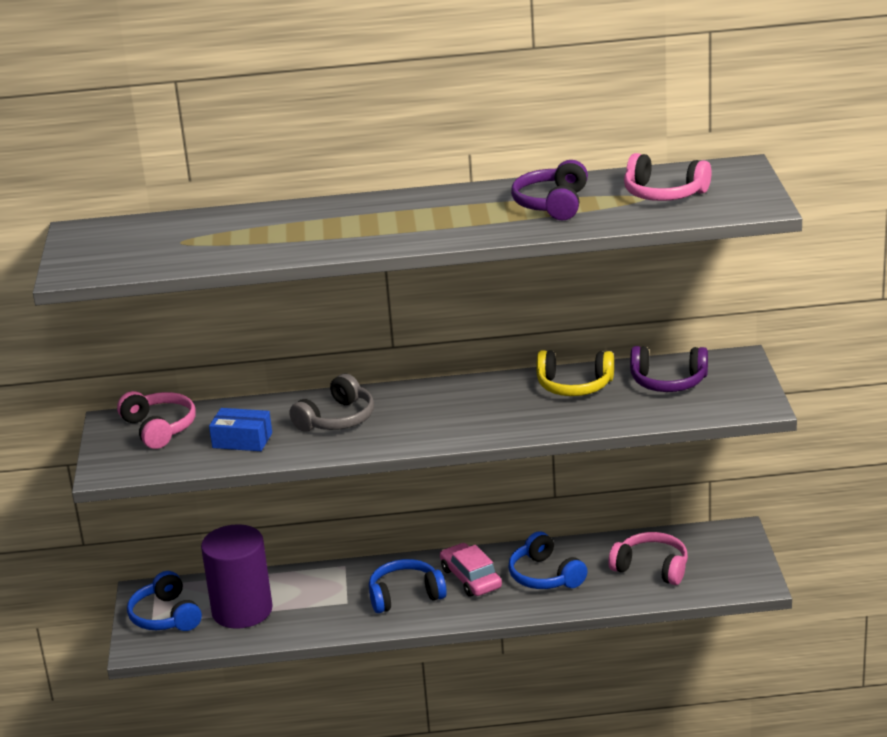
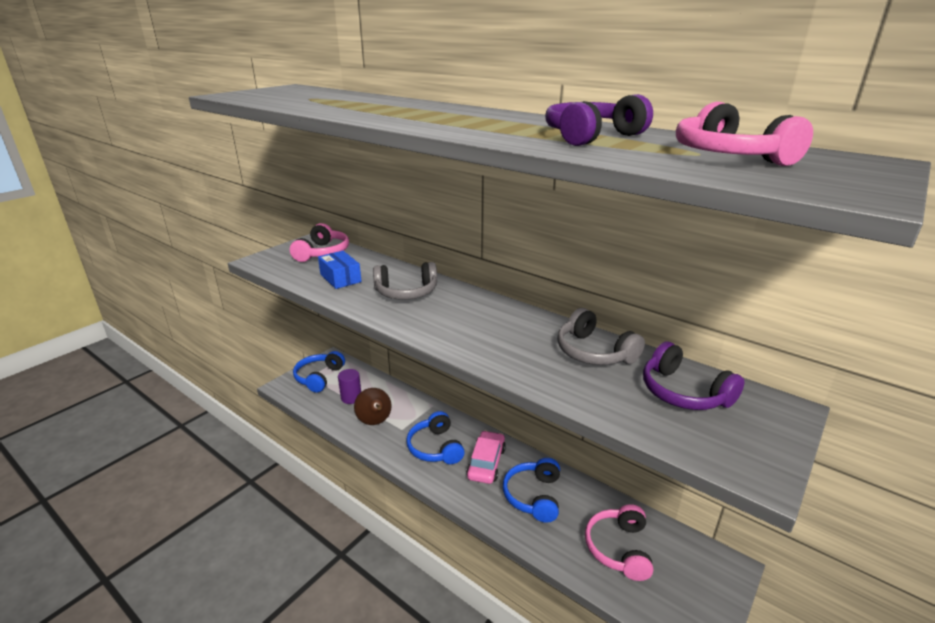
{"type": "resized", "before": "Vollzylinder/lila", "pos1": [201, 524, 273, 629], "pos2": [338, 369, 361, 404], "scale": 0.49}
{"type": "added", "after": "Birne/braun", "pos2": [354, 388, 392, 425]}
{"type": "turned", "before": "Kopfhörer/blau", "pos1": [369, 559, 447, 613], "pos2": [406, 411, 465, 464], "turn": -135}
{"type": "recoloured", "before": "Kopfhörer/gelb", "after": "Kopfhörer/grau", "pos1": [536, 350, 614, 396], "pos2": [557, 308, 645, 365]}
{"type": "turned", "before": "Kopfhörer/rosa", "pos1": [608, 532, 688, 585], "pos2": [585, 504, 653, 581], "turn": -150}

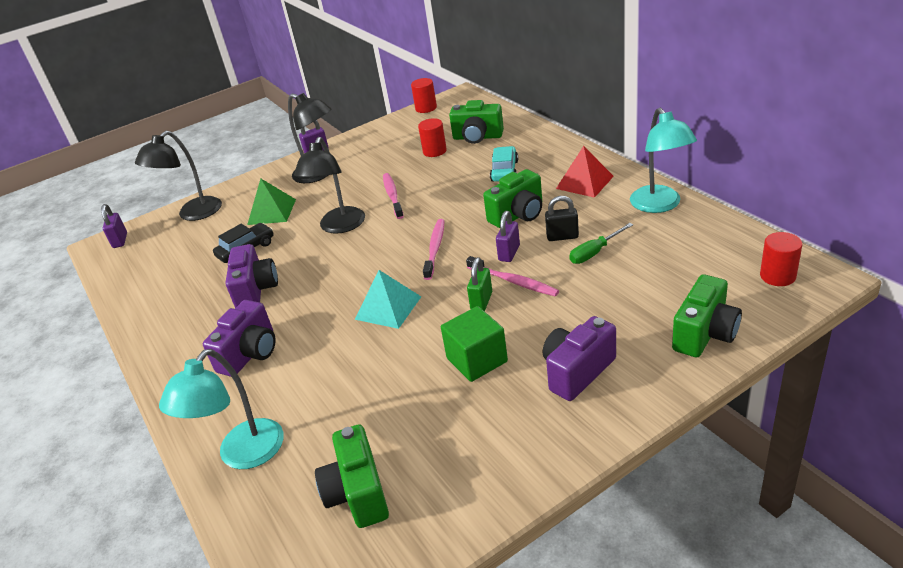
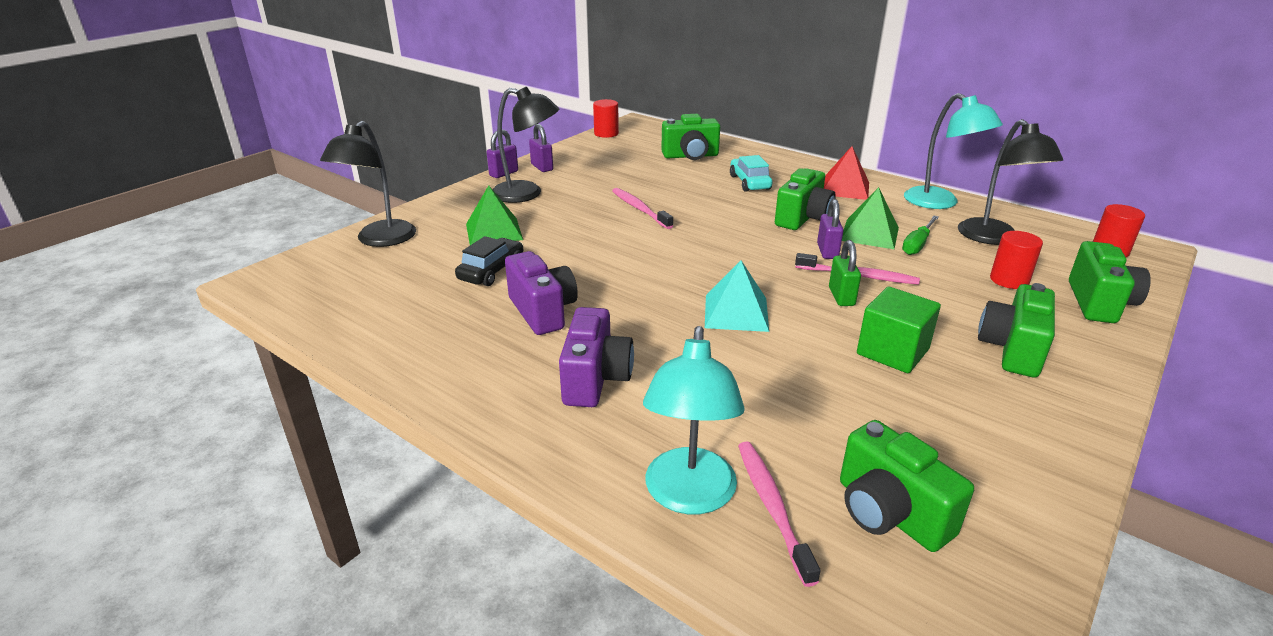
{"type": "moved", "before": "Vorhängeschloss/lila", "pos1": [101, 204, 127, 248], "pos2": [529, 124, 553, 172]}
{"type": "moved", "before": "Zahnbürste/rosa", "pos1": [423, 219, 445, 280], "pos2": [738, 442, 821, 587]}
{"type": "replaced", "before": "Vorhängeschloss/schwarz", "after": "Pyramide/grün", "pos1": [545, 196, 579, 241], "pos2": [842, 187, 899, 249]}
{"type": "moved", "before": "Lampe/schwarz", "pos1": [294, 137, 365, 234], "pos2": [958, 119, 1063, 245]}
{"type": "recoloured", "before": "Kamera/lila", "after": "Kamera/grün", "pos1": [543, 316, 616, 401], "pos2": [978, 283, 1055, 377]}
{"type": "moved", "before": "Vollzylinder/rot", "pos1": [418, 118, 447, 157], "pos2": [990, 231, 1043, 289]}

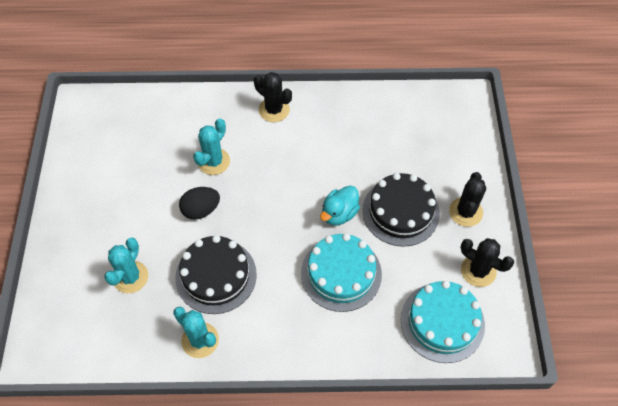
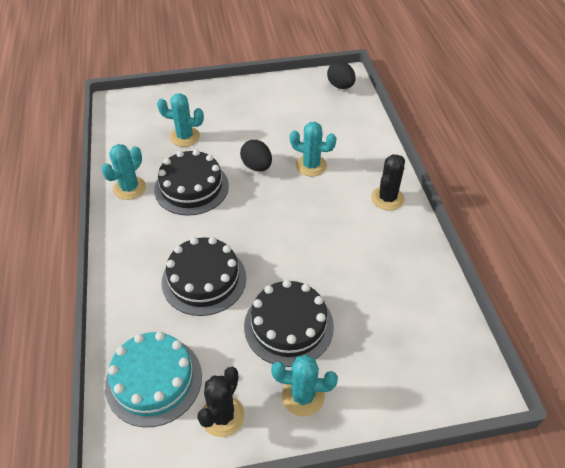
{"type": "recoloured", "before": "Kuchen/türkis", "after": "Kuchen/schwarz", "pos1": [301, 233, 382, 312], "pos2": [162, 237, 246, 316]}
{"type": "recoloured", "before": "Kaktus/schwarz", "after": "Kaktus/türkis", "pos1": [449, 172, 486, 227], "pos2": [271, 355, 338, 416]}
{"type": "added", "after": "Ei/schwarz", "pos2": [327, 61, 356, 89]}
{"type": "removed", "before": "Ente/türkis", "pos1": [320, 186, 360, 225]}

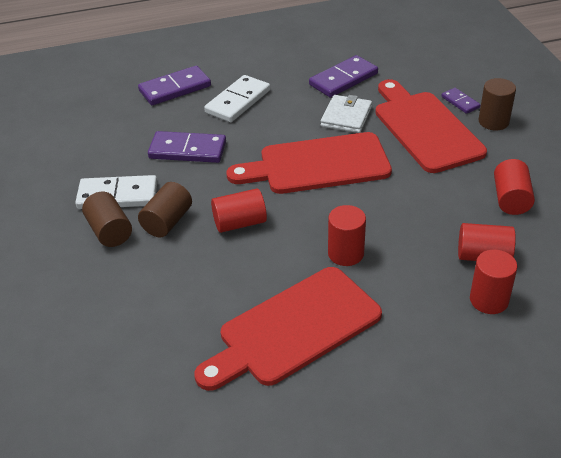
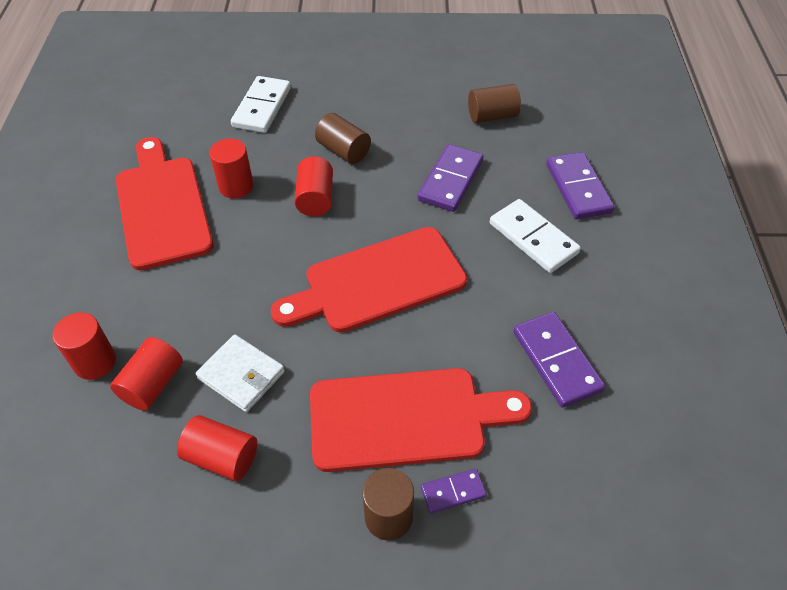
{"type": "moved", "before": "Geldbörse/weiß", "pos1": [321, 95, 372, 133], "pos2": [196, 335, 285, 412]}
{"type": "moved", "before": "Vollzylinder/rot", "pos1": [328, 205, 366, 266], "pos2": [209, 138, 254, 199]}
{"type": "moved", "before": "Dominostein/weiß", "pos1": [75, 175, 157, 209], "pos2": [231, 76, 291, 133]}
{"type": "turned", "before": "Schneidebrett/rot", "pos1": [226, 132, 392, 194], "pos2": [270, 227, 467, 333], "turn": -120}
{"type": "moved", "before": "Vollzylinder/braun", "pos1": [82, 192, 132, 247], "pos2": [468, 84, 521, 123]}

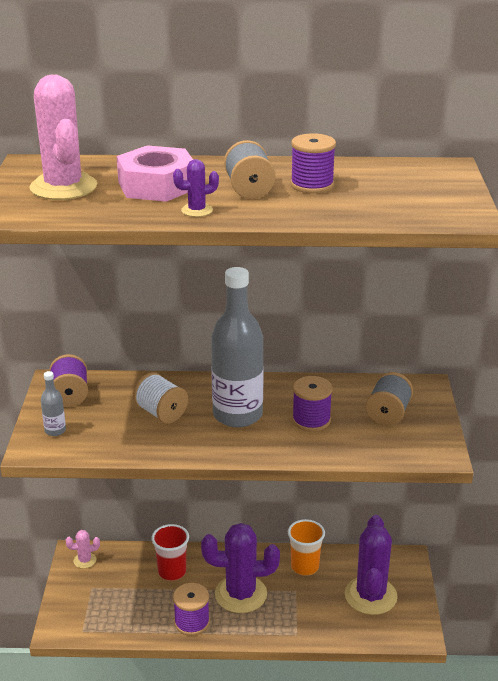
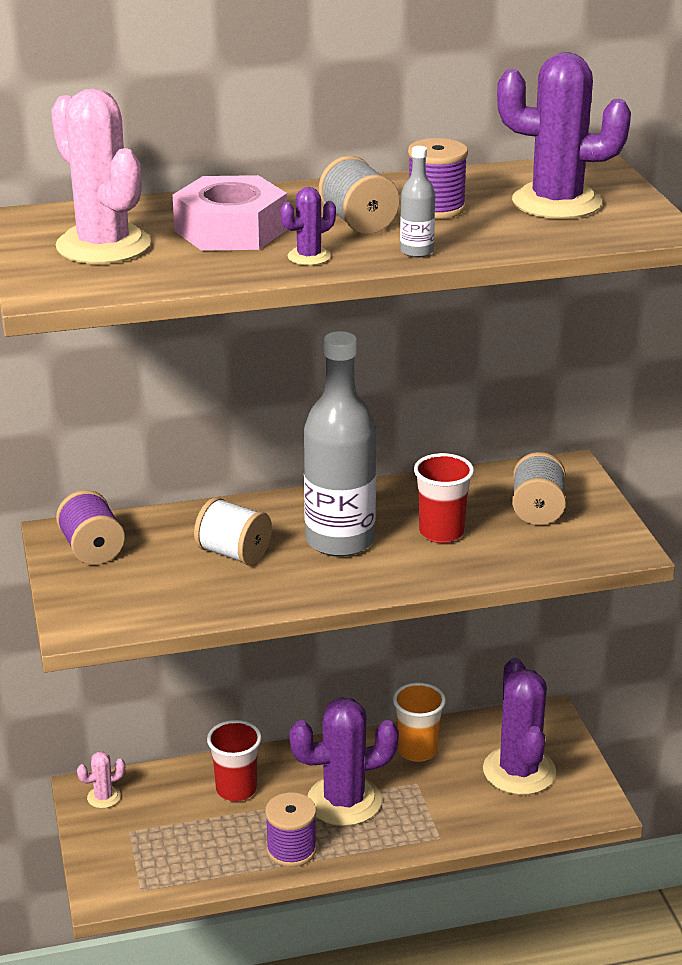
{"type": "moved", "before": "Flasche/grau", "pos1": [41, 371, 66, 436], "pos2": [400, 146, 435, 258]}
{"type": "replaced", "before": "Garnrolle/lila", "after": "Becher/rot", "pos1": [292, 376, 332, 432], "pos2": [414, 453, 474, 543]}
{"type": "added", "after": "Kaktus/lila", "pos2": [497, 52, 631, 219]}

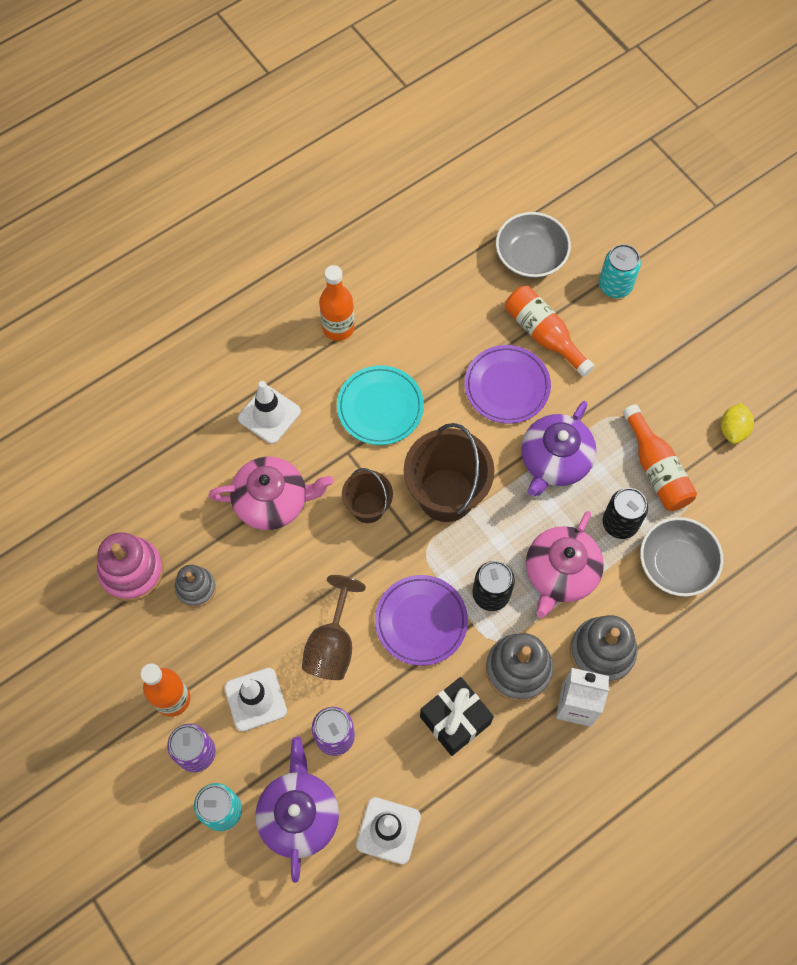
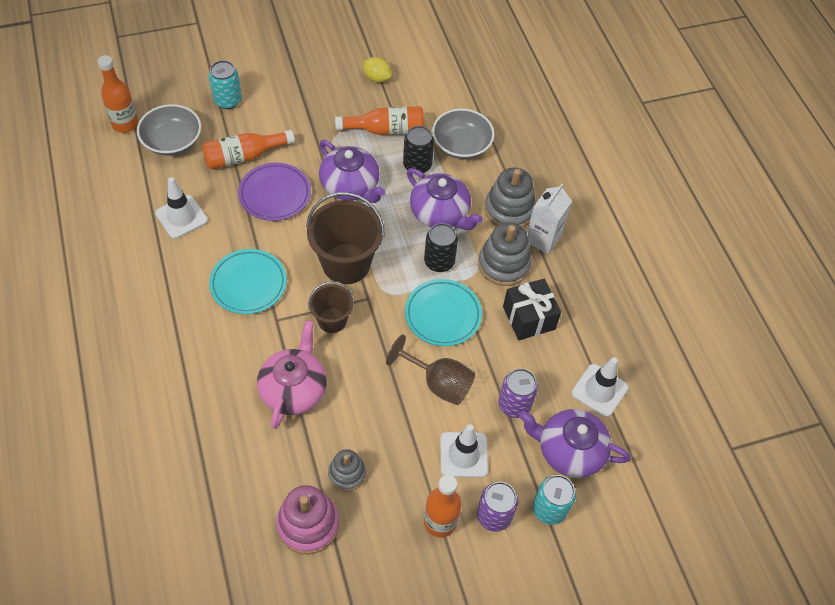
{"type": "moved", "before": "Flasche/orange", "pos1": [319, 265, 355, 341], "pos2": [98, 55, 138, 133]}
{"type": "moved", "before": "Leitkegel/weiß", "pos1": [238, 381, 301, 444], "pos2": [155, 177, 208, 239]}
{"type": "recoloured", "before": "Teller/lila", "after": "Teller/türkis", "pos1": [375, 575, 468, 666], "pos2": [405, 279, 482, 346]}
{"type": "recoloured", "before": "Teekanne/rosa", "after": "Teekanne/lila", "pos1": [526, 511, 604, 618], "pos2": [407, 168, 483, 230]}

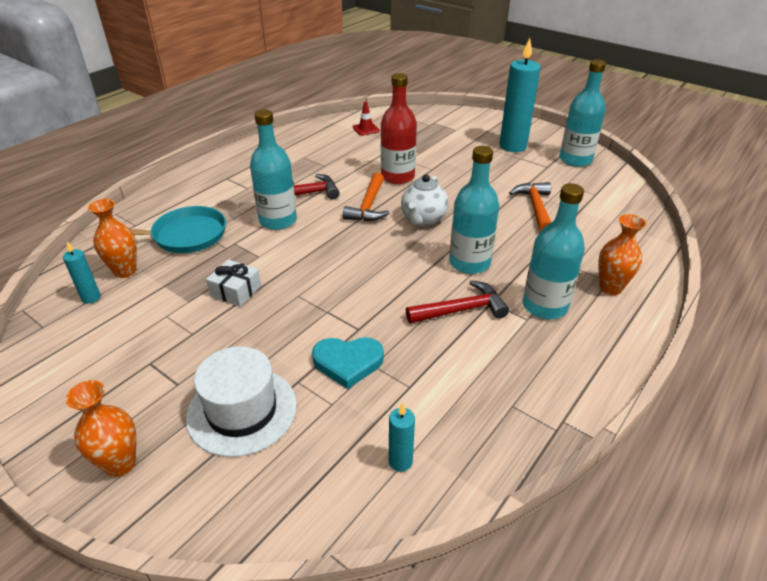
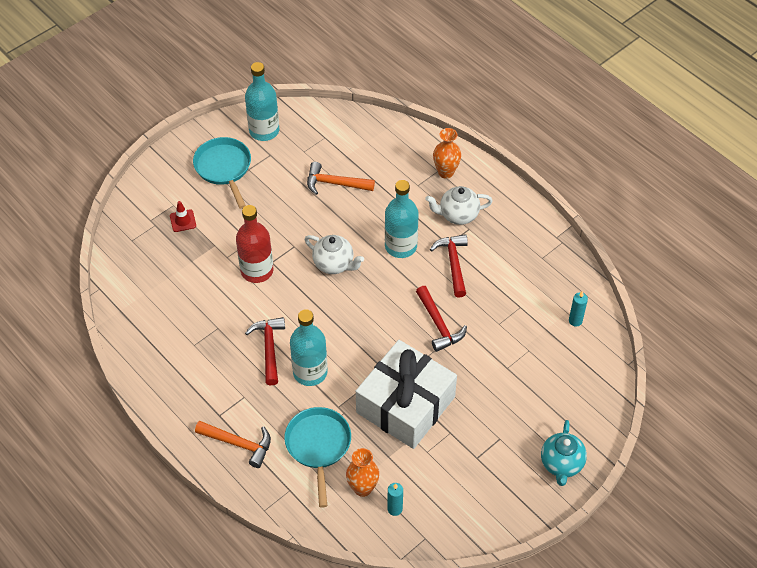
{"type": "moved", "before": "Leitkegel/rot", "pos1": [353, 101, 380, 136], "pos2": [170, 201, 196, 232]}
{"type": "replaced", "before": "Kerze/türkis", "after": "Pfanne/türkis", "pos1": [499, 38, 541, 152], "pos2": [193, 137, 251, 209]}
{"type": "moved", "before": "Hammer/orange", "pos1": [343, 173, 389, 221], "pos2": [195, 421, 271, 468]}
{"type": "resized", "before": "Geschenk/weiß", "pos1": [206, 259, 261, 307], "pos2": [356, 340, 457, 449], "scale": 2.47}
{"type": "added", "after": "Hammer/rot", "pos2": [416, 286, 467, 352]}
{"type": "replaced", "before": "Flasche/türkis", "after": "Teekanne/weiß", "pos1": [523, 183, 585, 319], "pos2": [425, 186, 493, 225]}
{"type": "replaced", "before": "Vase/orange", "after": "Teekanne/türkis", "pos1": [66, 380, 136, 477], "pos2": [541, 420, 587, 486]}
{"type": "removed", "before": "Hut/weiß", "pos1": [186, 346, 297, 457]}
{"type": "removed", "before": "Herz/türkis", "pos1": [312, 337, 384, 389]}

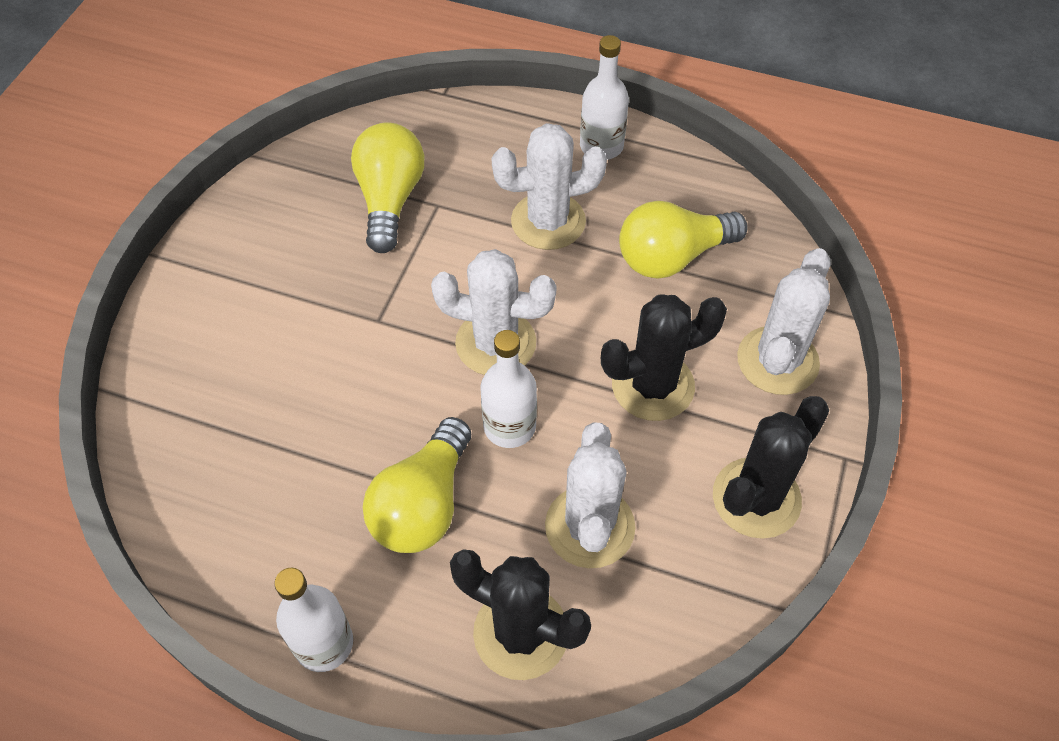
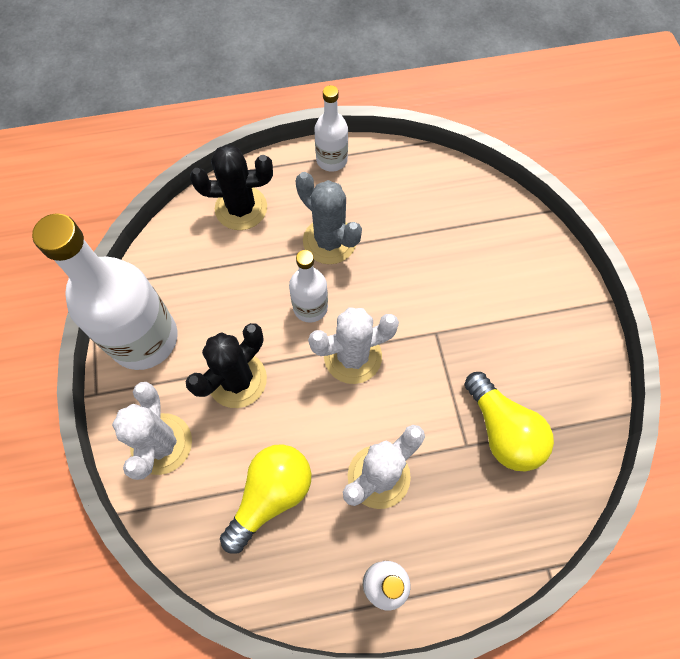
{"type": "replaced", "before": "Kaktus/schwarz", "after": "Flasche/weiß", "pos1": [713, 396, 829, 539], "pos2": [32, 213, 178, 370]}
{"type": "replaced", "before": "Glühbirne/gelb", "after": "Kaktus/grau", "pos1": [363, 417, 471, 553], "pos2": [295, 172, 362, 264]}
{"type": "removed", "before": "Kaktus/weiß", "pos1": [545, 423, 635, 568]}

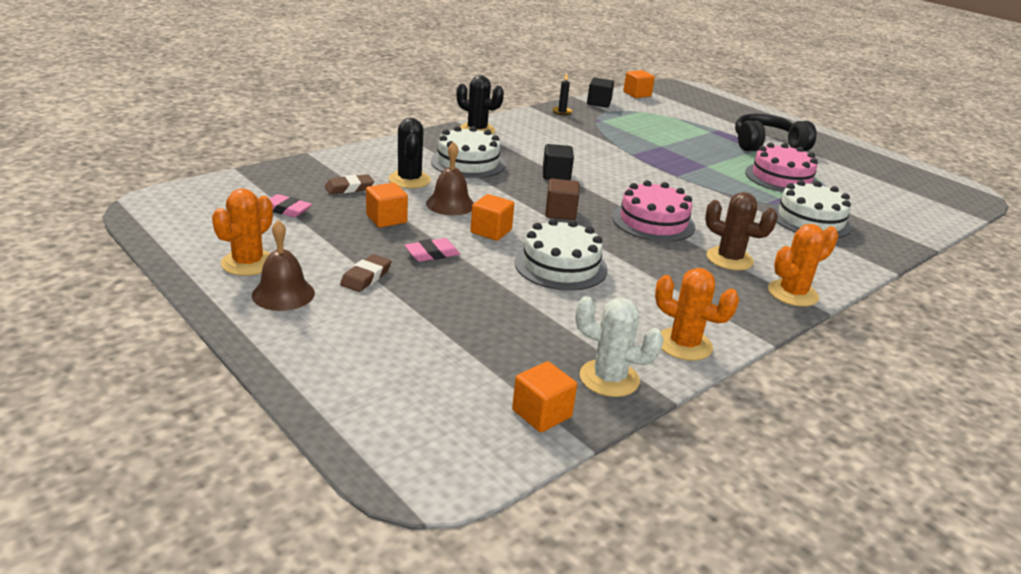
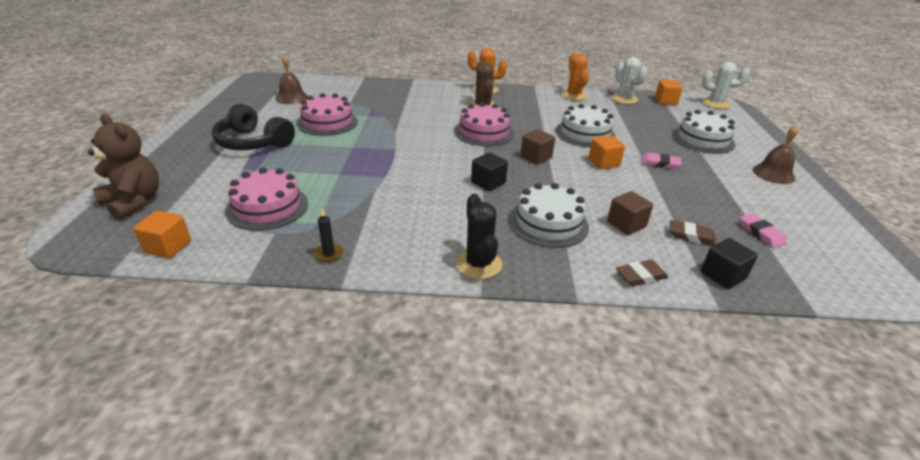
{"type": "added", "after": "Teddybär/braun", "pos2": [88, 114, 159, 220]}
{"type": "added", "after": "Kuchen/rosa", "pos2": [226, 167, 308, 231]}
{"type": "moved", "before": "Glocke/braun", "pos1": [426, 142, 474, 215], "pos2": [275, 55, 308, 104]}
{"type": "replaced", "before": "Kaktus/schwarz", "after": "Kubus/braun", "pos1": [389, 118, 431, 188], "pos2": [607, 191, 653, 235]}
{"type": "moved", "before": "Radiergummi/braun", "pos1": [340, 254, 392, 292], "pos2": [616, 260, 668, 286]}
{"type": "moved", "before": "Kuchen/weiß", "pos1": [772, 180, 852, 238], "pos2": [672, 110, 735, 154]}
{"type": "moved", "before": "Kubus/schwarz", "pos1": [587, 78, 614, 108], "pos2": [701, 238, 758, 289]}
{"type": "added", "after": "Kaktus/weiß", "pos2": [702, 62, 750, 109]}
{"type": "removed", "before": "Kaktus/orange", "pos1": [212, 189, 273, 276]}
{"type": "removed", "before": "Kubus/orange", "pos1": [366, 183, 408, 228]}

